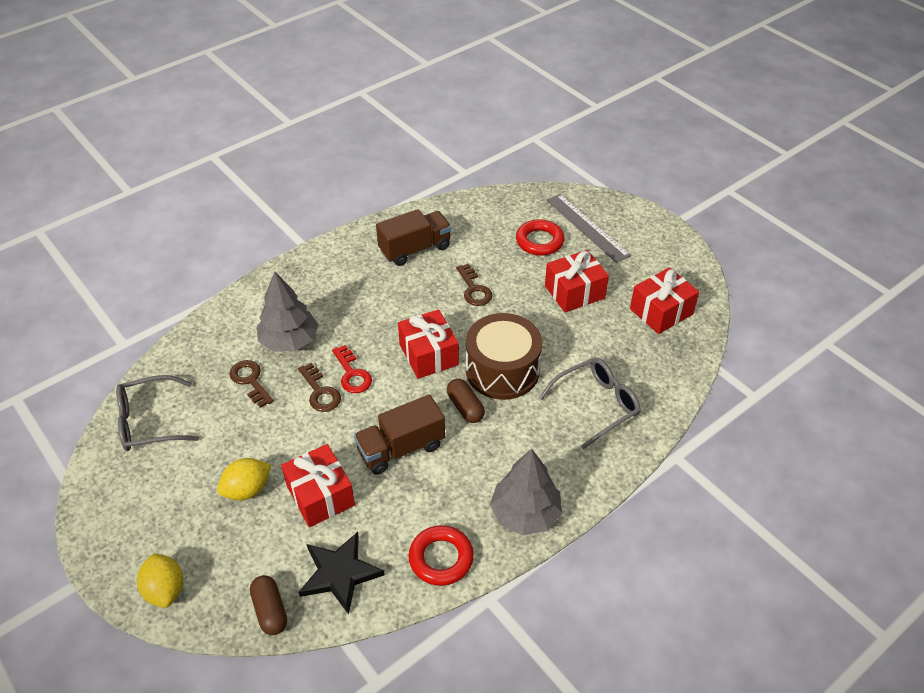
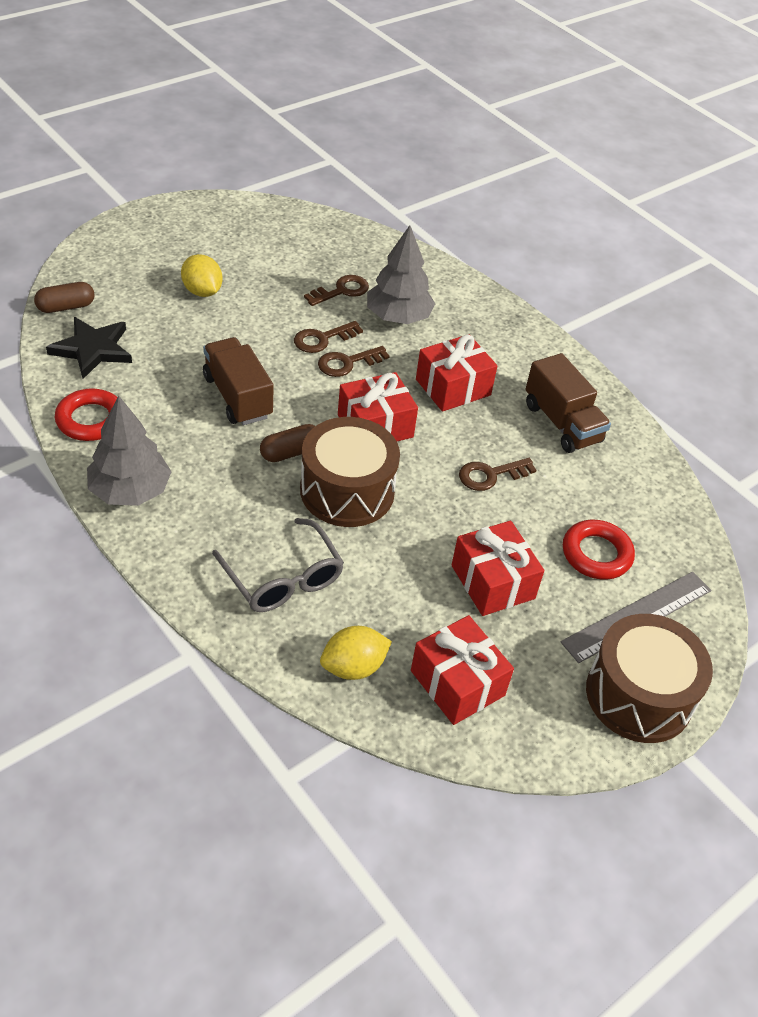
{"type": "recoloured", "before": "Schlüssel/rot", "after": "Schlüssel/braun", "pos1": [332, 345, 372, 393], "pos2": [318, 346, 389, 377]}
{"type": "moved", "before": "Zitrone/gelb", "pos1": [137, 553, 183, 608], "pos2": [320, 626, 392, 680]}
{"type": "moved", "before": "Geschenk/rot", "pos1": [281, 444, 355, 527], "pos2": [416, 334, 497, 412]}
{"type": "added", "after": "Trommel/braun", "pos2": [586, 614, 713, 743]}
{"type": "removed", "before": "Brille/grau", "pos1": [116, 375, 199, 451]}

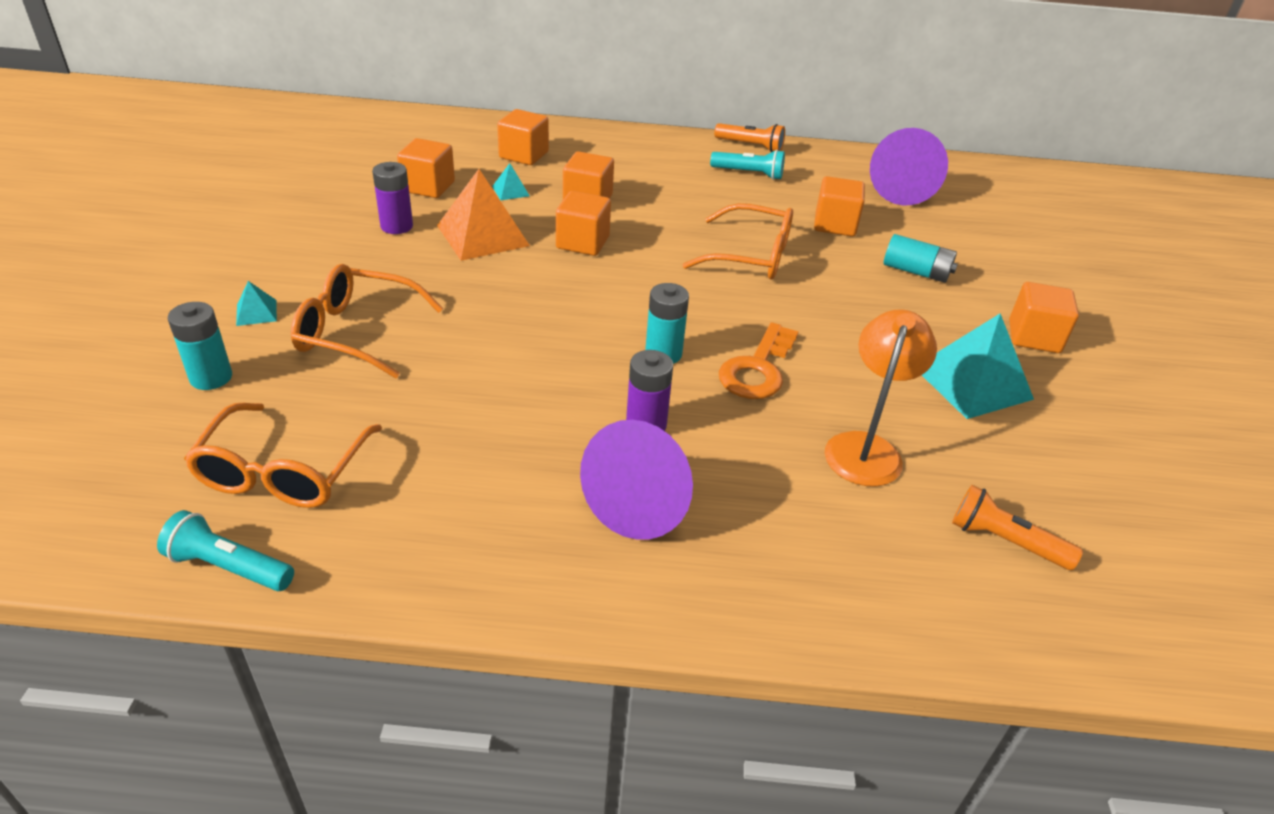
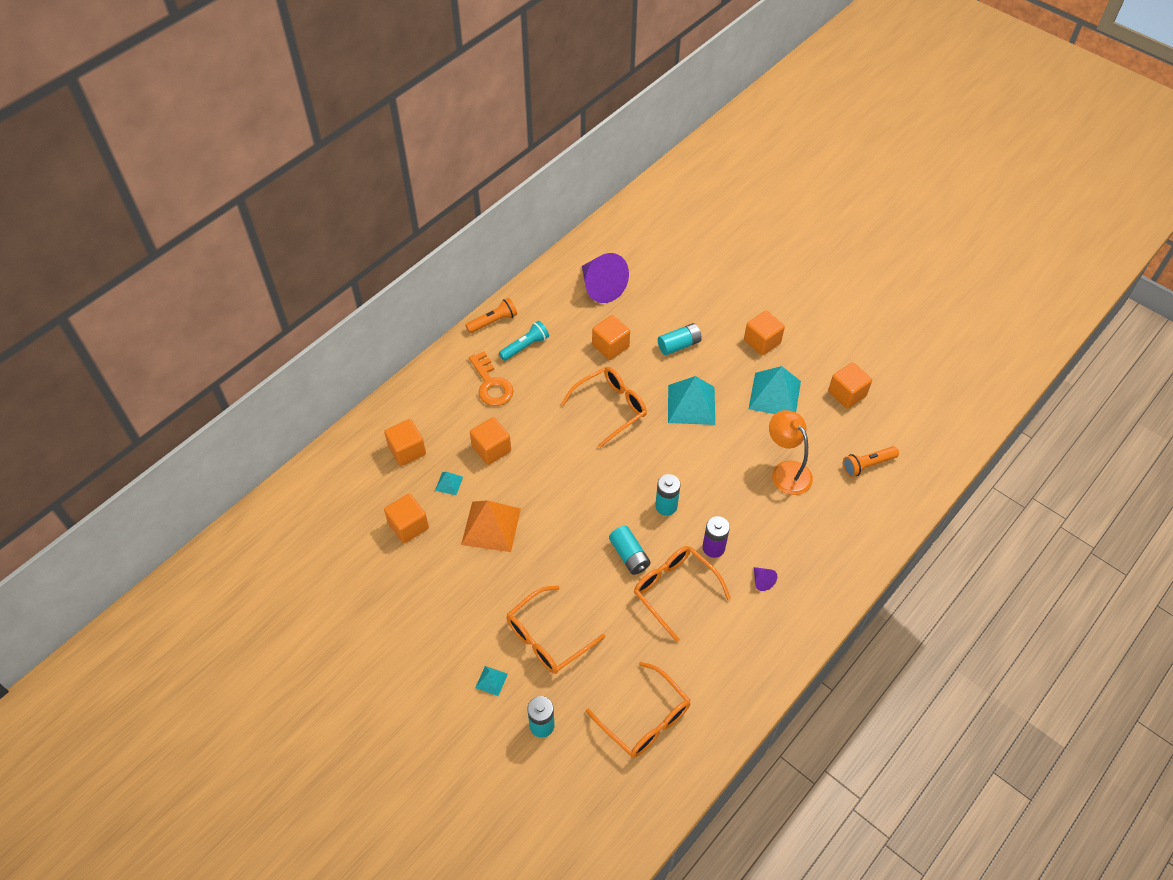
{"type": "moved", "before": "Schlüssel/orange", "pos1": [719, 322, 799, 399], "pos2": [469, 352, 514, 406]}
{"type": "added", "after": "Batterie/türkis", "pos2": [609, 526, 651, 575]}
{"type": "added", "after": "Brille/orange", "pos2": [634, 546, 731, 642]}
{"type": "added", "after": "Pyramide/türkis", "pos2": [668, 376, 715, 425]}
{"type": "resized", "before": "Kegel/lila", "pos1": [580, 420, 693, 540], "pos2": [754, 567, 777, 591], "scale": 0.42}
{"type": "moved", "before": "Kubus/orange", "pos1": [556, 191, 611, 256], "pos2": [828, 362, 872, 409]}
{"type": "removed", "before": "Taschenlampe/türkis", "pos1": [157, 510, 294, 591]}
{"type": "removed", "before": "Batterie/lila", "pos1": [372, 162, 413, 234]}

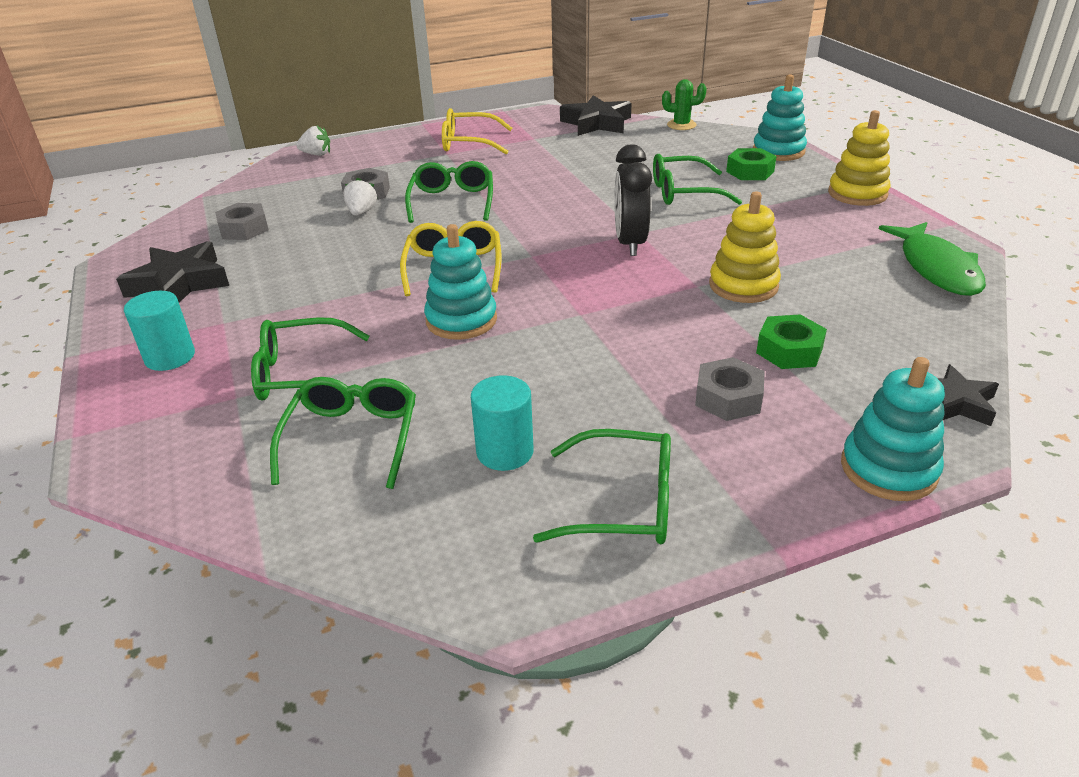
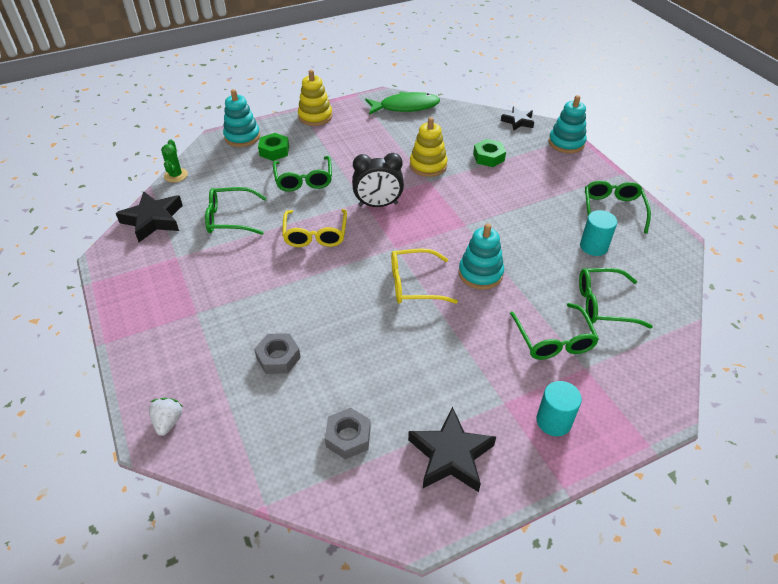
{"type": "moved", "before": "Brille/grün", "pos1": [405, 161, 493, 223], "pos2": [205, 187, 267, 235]}
{"type": "moved", "before": "Brille/gelb", "pos1": [442, 108, 512, 154], "pos2": [282, 209, 347, 247]}
{"type": "removed", "before": "Erdbeere/weiß", "pos1": [343, 178, 377, 216]}
{"type": "removed", "before": "Sechskantmutter/grau", "pos1": [695, 357, 765, 421]}

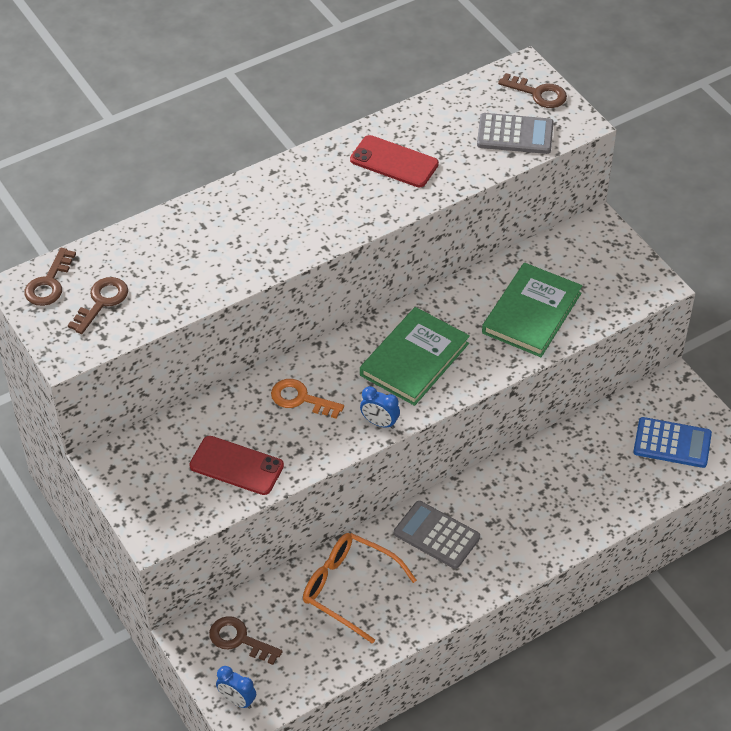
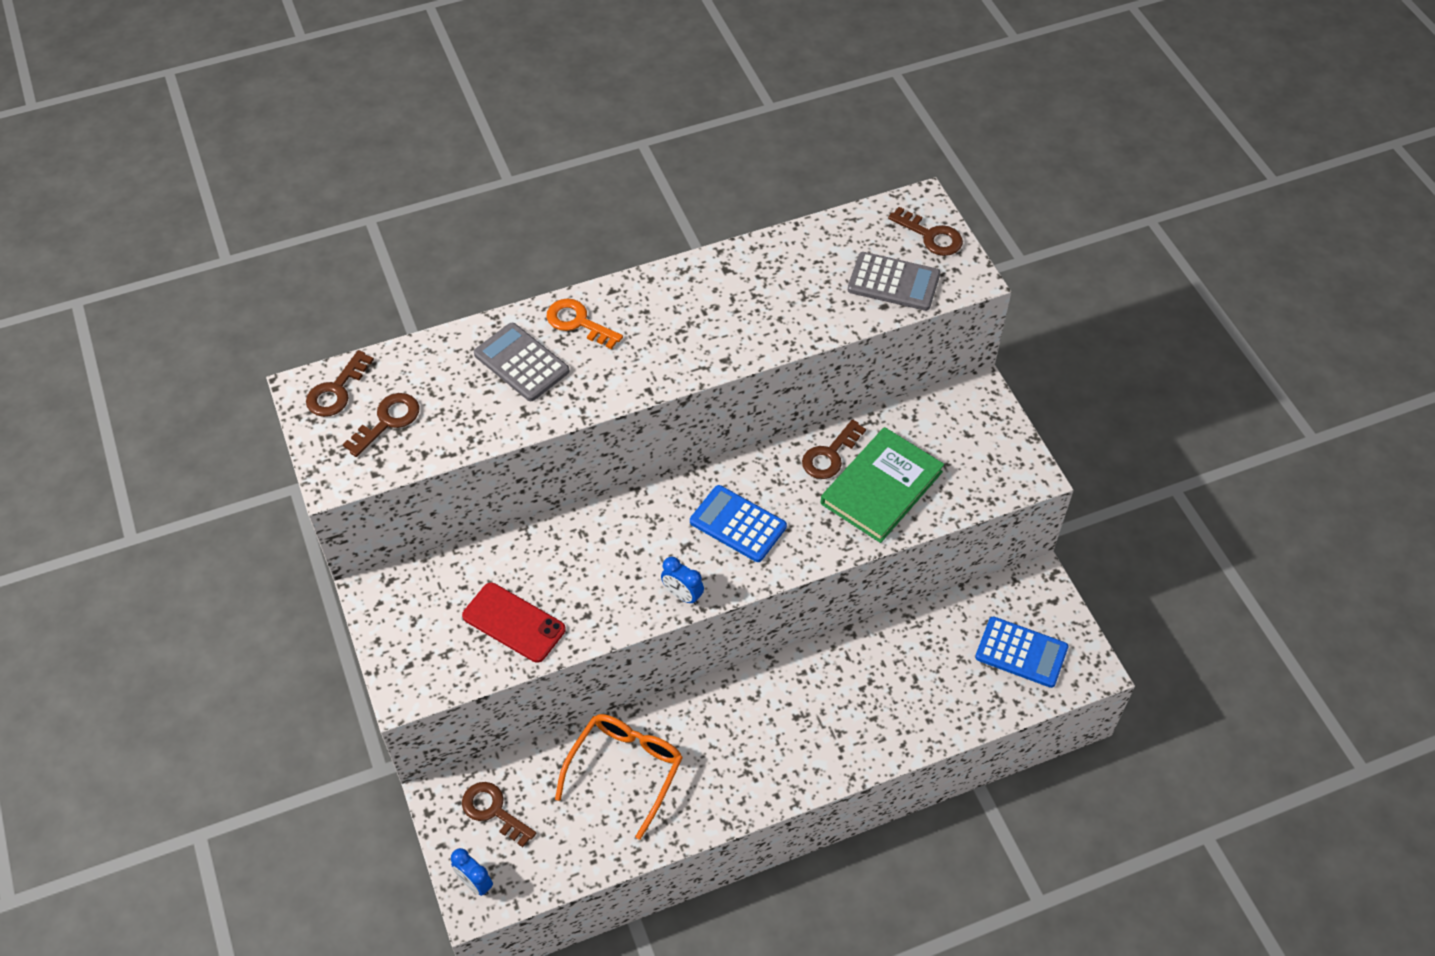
{"type": "moved", "before": "Taschenrechner/grau", "pos1": [394, 501, 480, 569], "pos2": [474, 323, 570, 401]}
{"type": "moved", "before": "Schlüssel/orange", "pos1": [271, 379, 344, 419], "pos2": [546, 298, 623, 349]}
{"type": "turned", "before": "Brille/orange", "pos1": [303, 533, 417, 644], "pos2": [555, 714, 683, 840], "turn": 75}
{"type": "replaced", "before": "Buch/grün", "after": "Taschenrechner/blau", "pos1": [360, 307, 470, 406], "pos2": [690, 485, 787, 562]}
{"type": "added", "after": "Schlüssel/braun", "pos2": [802, 419, 866, 479]}
{"type": "removed", "before": "Handy/rot", "pos1": [350, 135, 439, 187]}

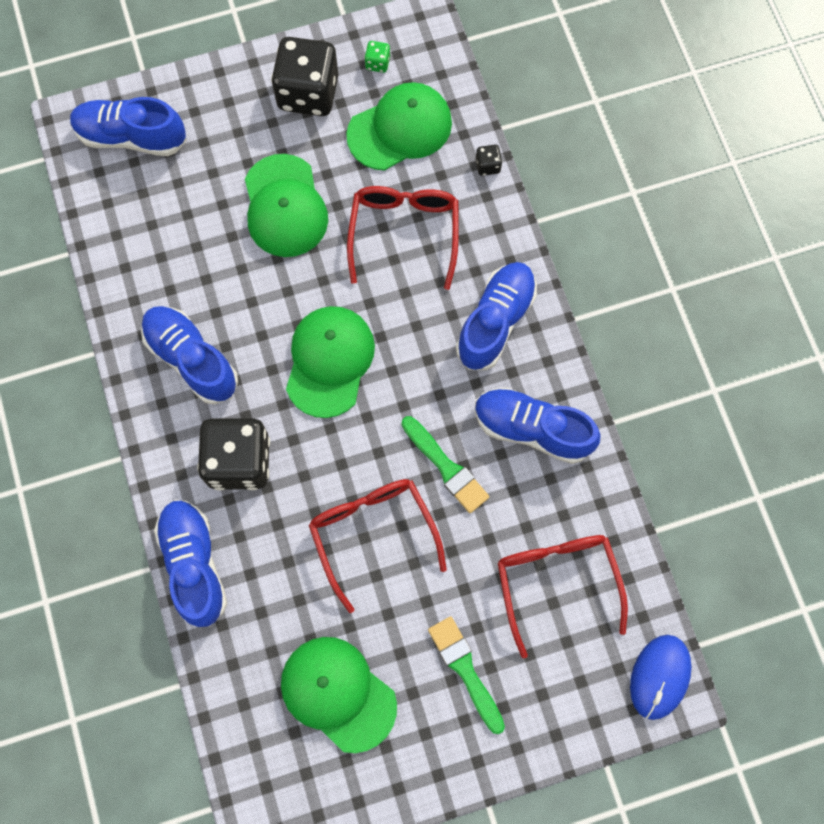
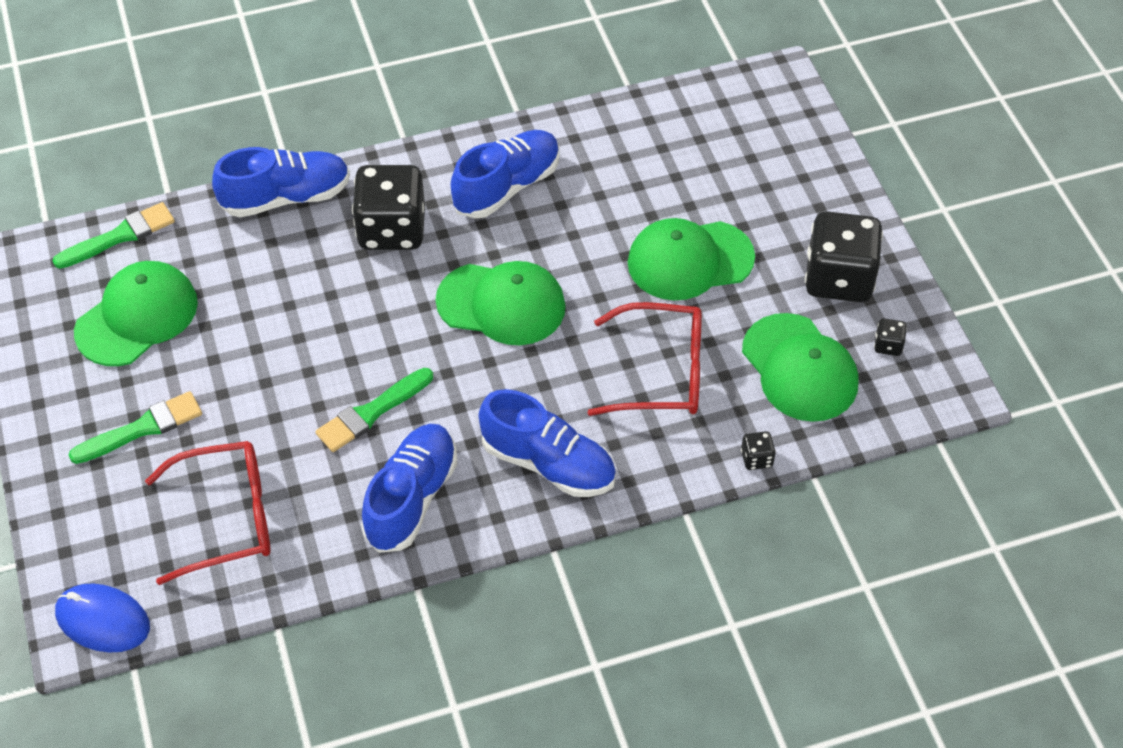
{"type": "added", "after": "Pinsel/grün", "pos2": [52, 202, 175, 269]}
{"type": "recoloured", "before": "Spielwürfel/grün", "after": "Spielwürfel/schwarz", "pos1": [364, 41, 390, 73], "pos2": [874, 318, 907, 356]}
{"type": "removed", "before": "Schuh/blau", "pos1": [70, 97, 187, 156]}
{"type": "removed", "before": "Brille/rot", "pos1": [309, 479, 447, 613]}

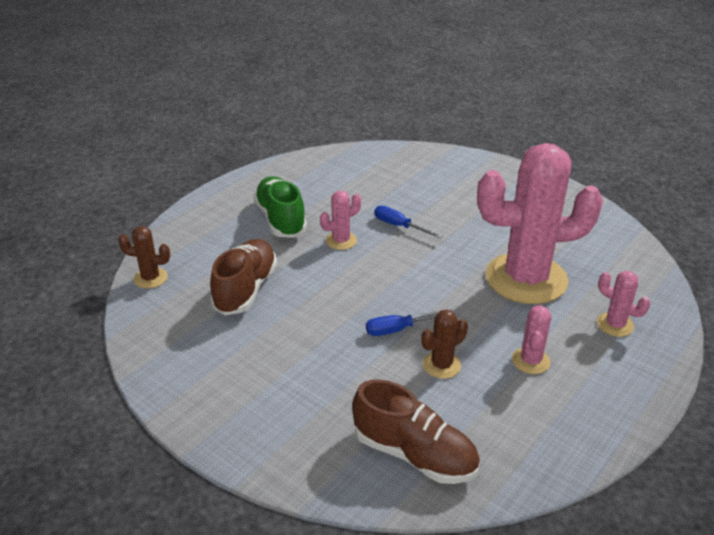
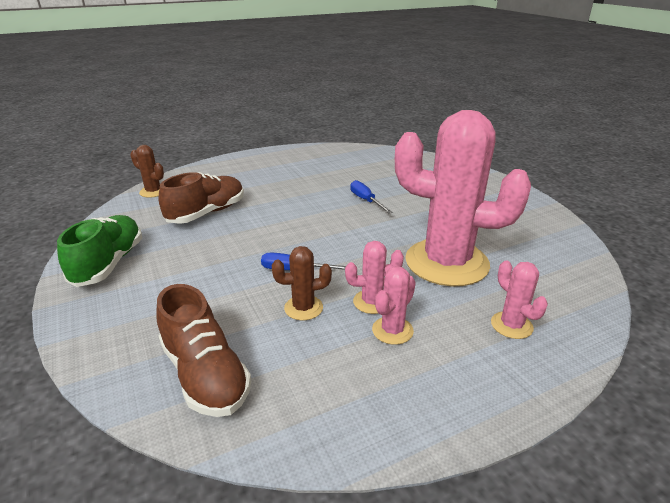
{"type": "moved", "before": "Schuh/grün", "pos1": [253, 176, 307, 238], "pos2": [57, 215, 142, 287]}
{"type": "moved", "before": "Kaktus/rosa", "pos1": [320, 191, 361, 250], "pos2": [345, 241, 404, 314]}

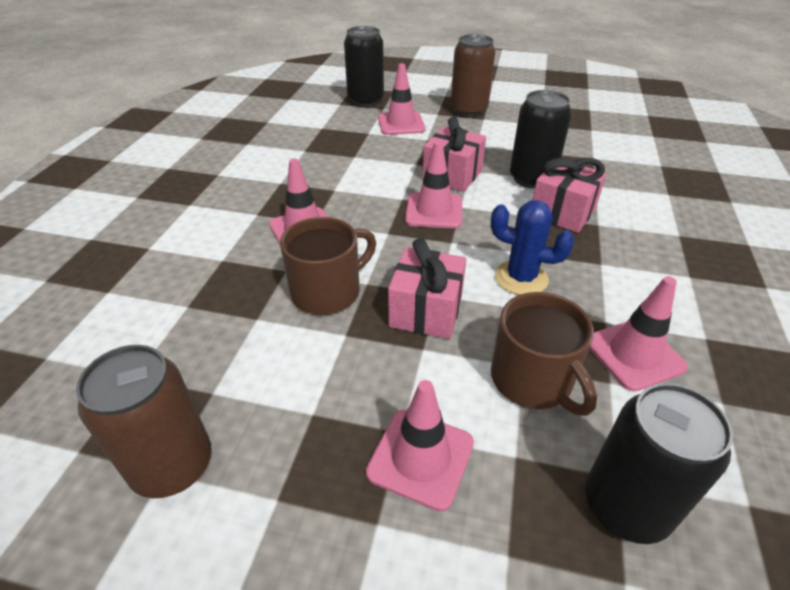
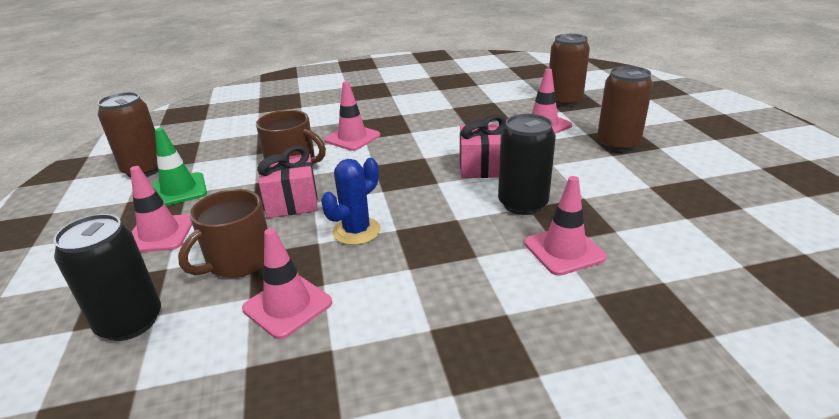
{"type": "added", "after": "Leitkegel/grün", "pos2": [152, 128, 207, 206]}
{"type": "turned", "before": "Kaktus/blau", "pos1": [491, 200, 574, 295], "pos2": [321, 158, 381, 245], "turn": 45}
{"type": "moved", "before": "Leitkegel/rosa", "pos1": [405, 141, 462, 229], "pos2": [524, 176, 607, 276]}
{"type": "recoloured", "before": "Dose/schwarz", "after": "Dose/braun", "pos1": [344, 26, 384, 106], "pos2": [549, 34, 590, 107]}
{"type": "removed", "before": "Geschenk/rosa", "pos1": [532, 158, 607, 233]}

